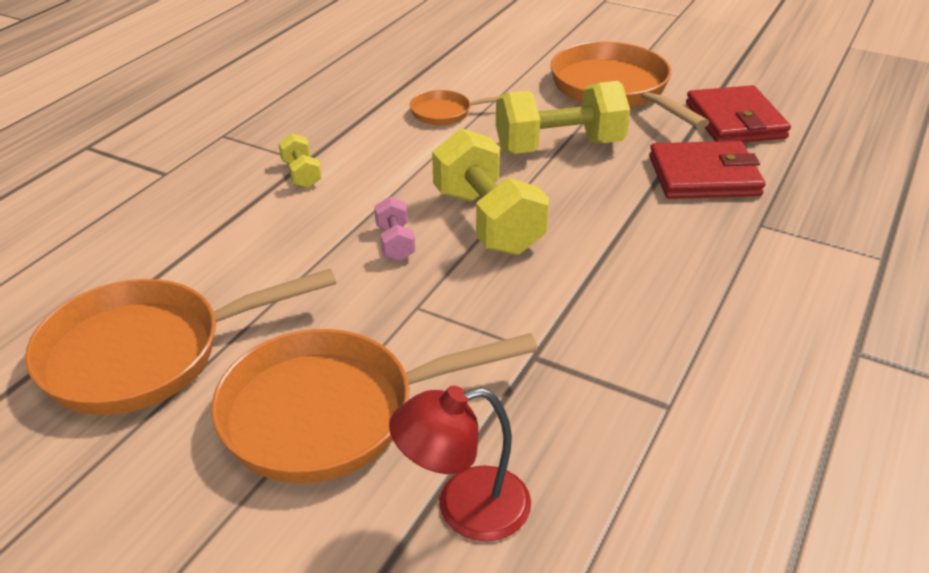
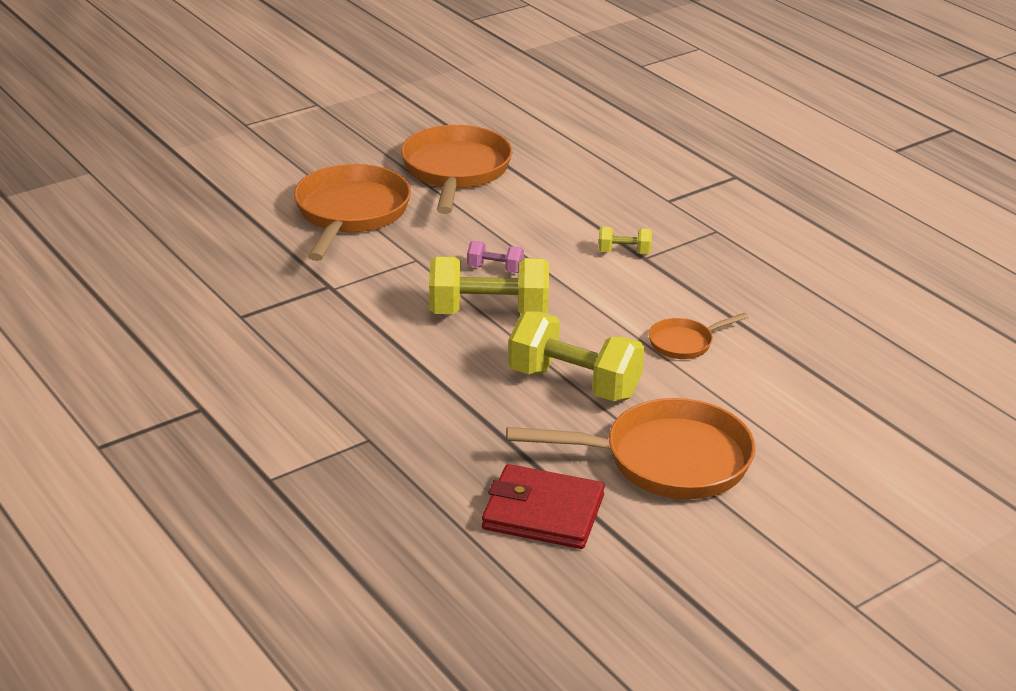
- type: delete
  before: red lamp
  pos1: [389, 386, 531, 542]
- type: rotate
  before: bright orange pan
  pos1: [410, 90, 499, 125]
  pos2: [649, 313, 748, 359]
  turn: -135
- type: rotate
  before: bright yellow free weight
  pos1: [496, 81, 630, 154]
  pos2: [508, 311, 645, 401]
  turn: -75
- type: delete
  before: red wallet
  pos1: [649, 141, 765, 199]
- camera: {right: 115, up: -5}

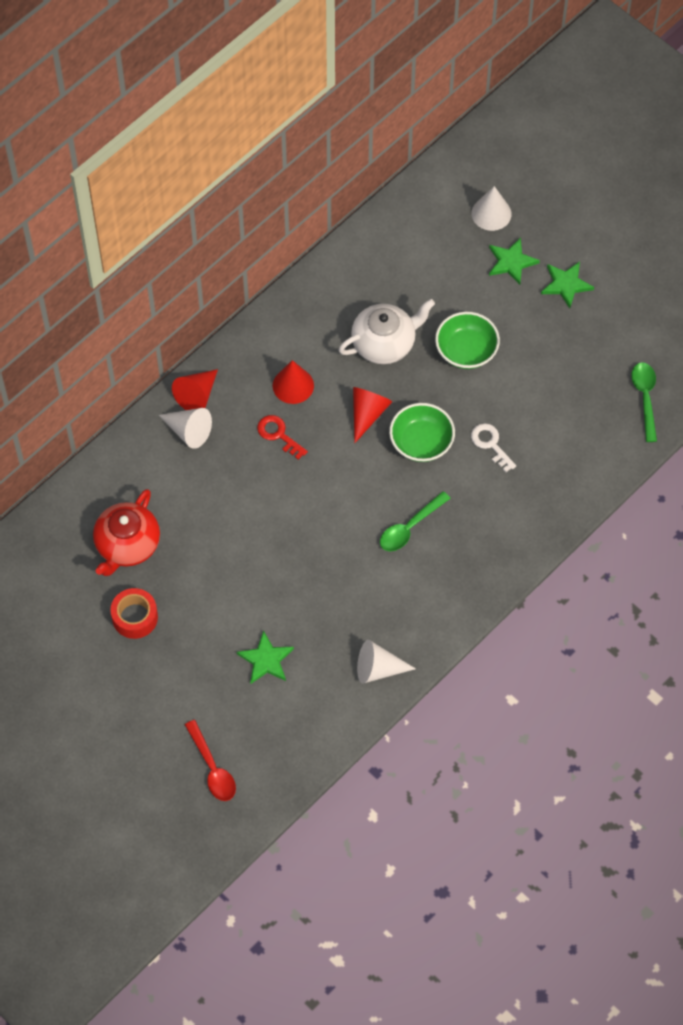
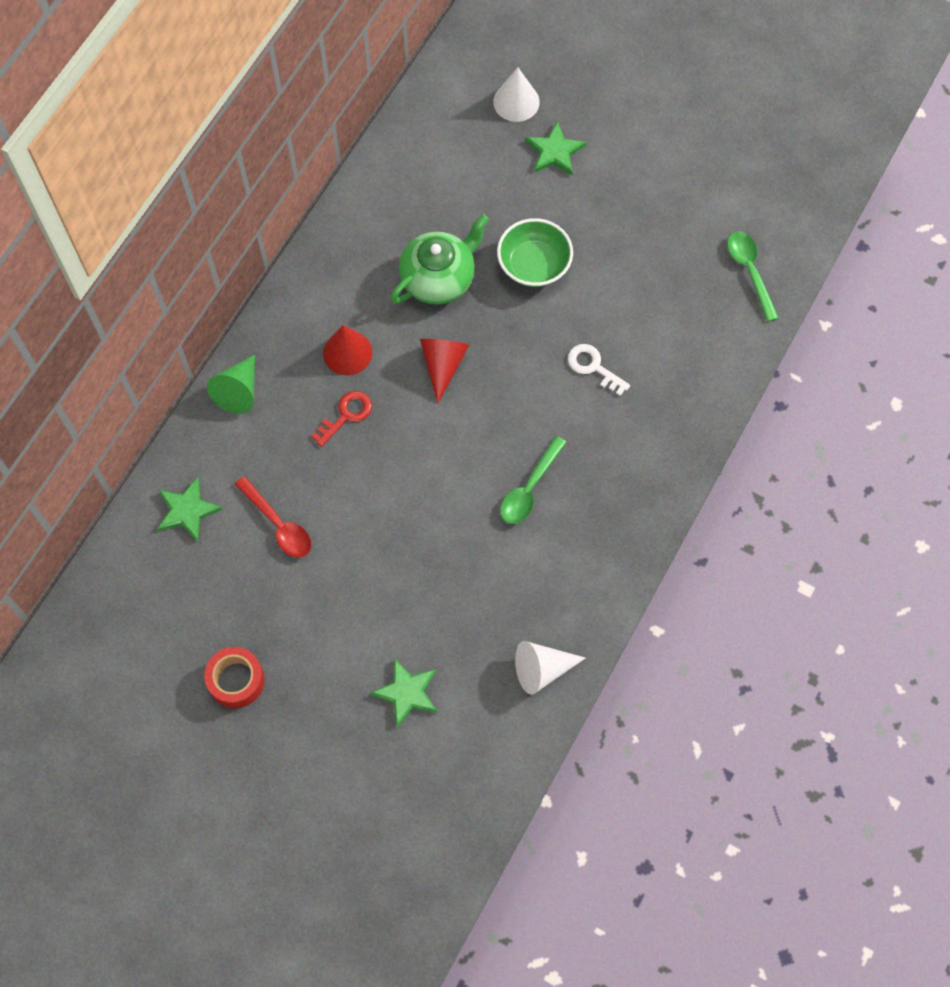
- type: delete
  before: red tea pot
  pos1: [93, 489, 160, 576]
- type: delete
  before: pure white cone shape
  pos1: [159, 408, 212, 449]
- type: recolor
  before: red cone shape
  after: green cone shape
  pos1: [172, 369, 218, 410]
  pos2: [207, 355, 255, 414]
- type: move
  before: red spoon
  pos1: [185, 720, 236, 801]
  pos2: [234, 476, 311, 558]
- type: rotate
  before: red key
  pos1: [257, 415, 308, 460]
  pos2: [312, 391, 372, 447]
  turn: 105
- type: recolor
  before: pure white tea pot
  after: green tea pot
  pos1: [338, 299, 435, 364]
  pos2: [391, 214, 489, 304]
- type: delete
  before: green bowl
  pos1: [389, 403, 455, 462]
- type: move
  before: green star
  pos1: [541, 262, 594, 308]
  pos2: [157, 477, 223, 542]
- camera: {right: -15, up: 5}

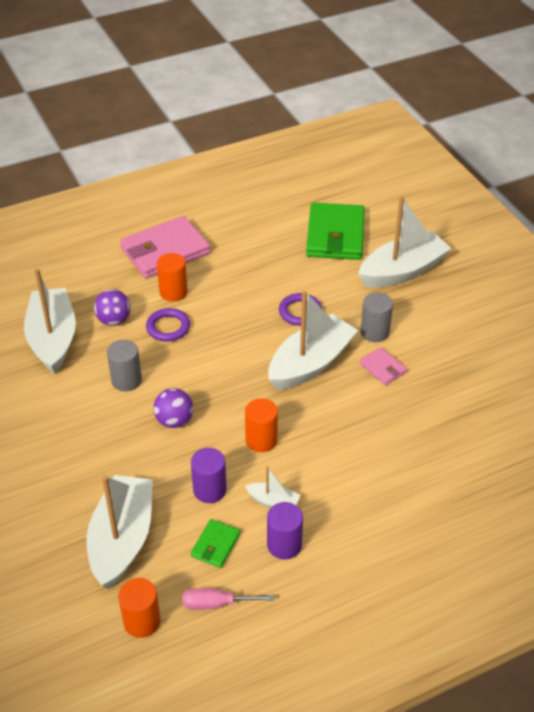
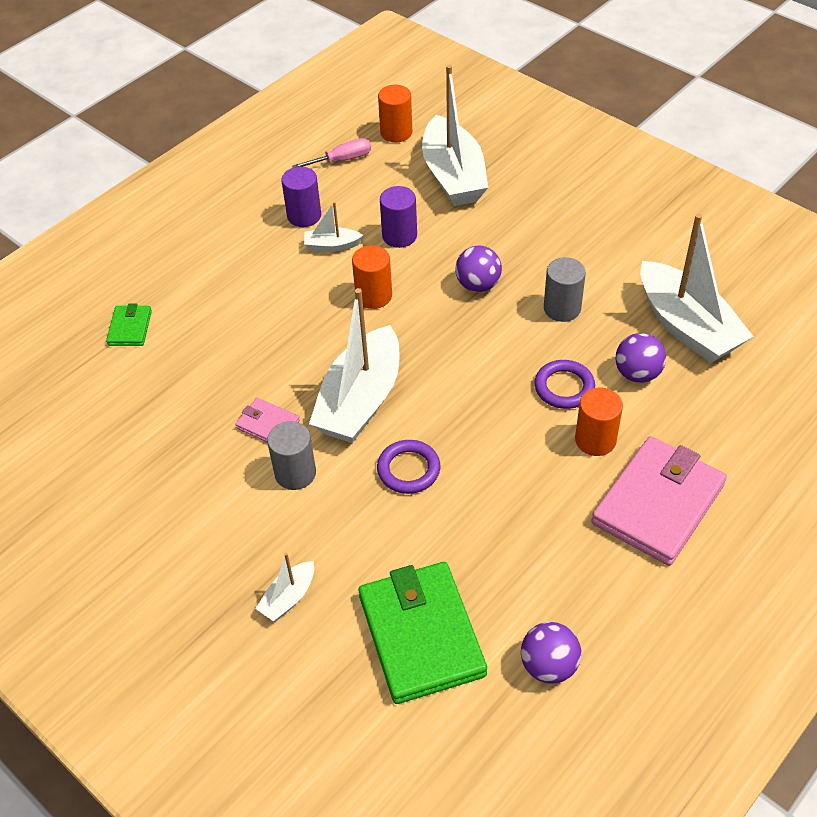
- type: move
  before: green wallet
  pos1: [191, 519, 240, 568]
  pos2: [106, 304, 152, 346]
- type: resize
  before: pure white boat
  pos1: [359, 196, 452, 288]
  pos2: [255, 553, 314, 621]
  scale: 0.45
- type: insert
  after: purple sphere
  pos2: [521, 622, 581, 684]
- camera: {right: 160, up: 5}

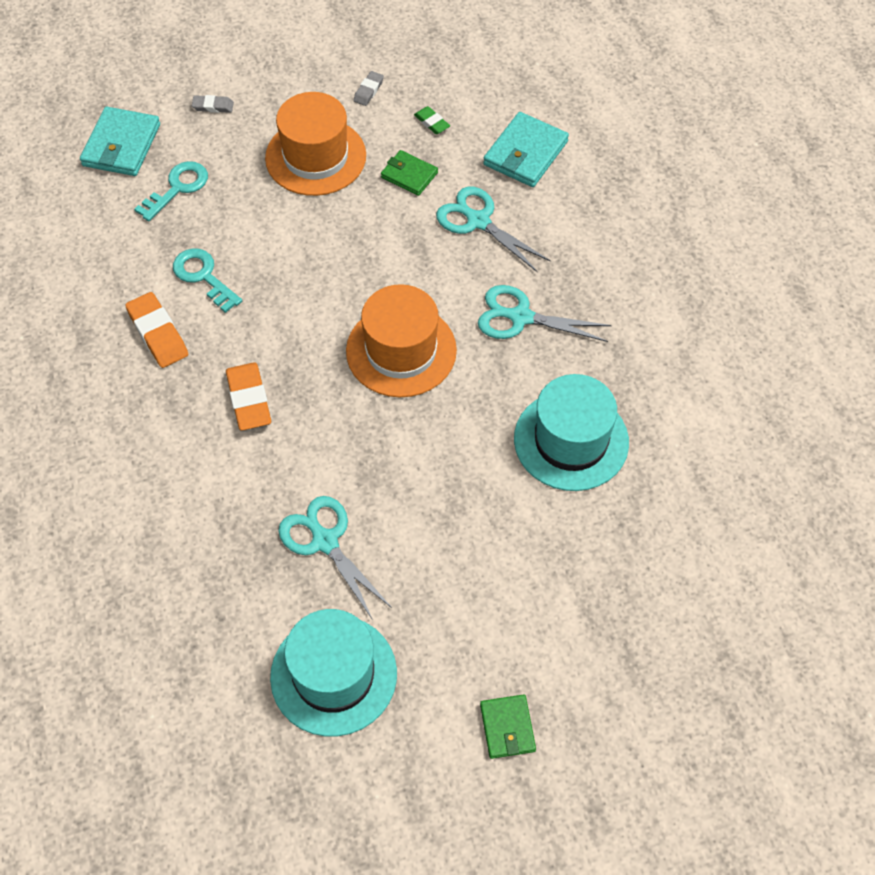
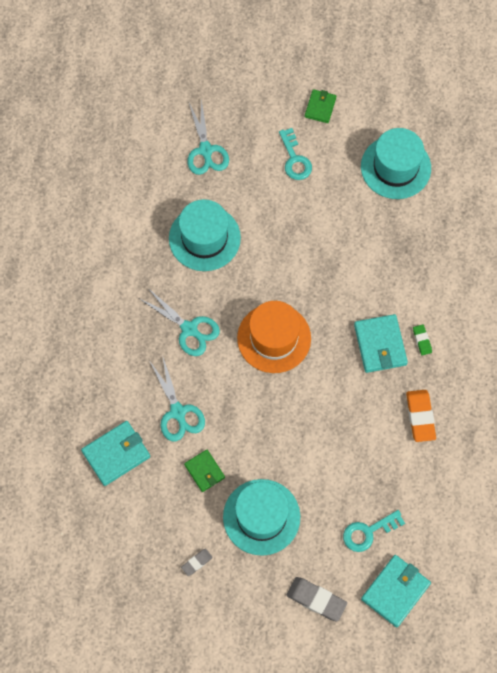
- type: move
  before: turquoise key
  pos1: [173, 248, 242, 313]
  pos2: [279, 128, 312, 180]
- type: resize
  before: grey eraser
  pos1: [192, 95, 234, 113]
  pos2: [286, 577, 347, 622]
  scale: 1.82
- type: replace
  before: bright orange eraser
  after: turquoise wallet
  pos1: [226, 362, 271, 431]
  pos2: [354, 314, 408, 373]
- type: recolor
  before: bright orange hat
  after: turquoise hat
  pos1: [265, 92, 366, 196]
  pos2: [223, 479, 300, 556]
- type: move
  before: turquoise pair of scissors
  pos1: [278, 496, 392, 620]
  pos2: [188, 99, 229, 175]
- type: move
  before: green eraser
  pos1: [414, 106, 450, 134]
  pos2: [413, 324, 432, 355]
- camera: {right: -155, up: 10}

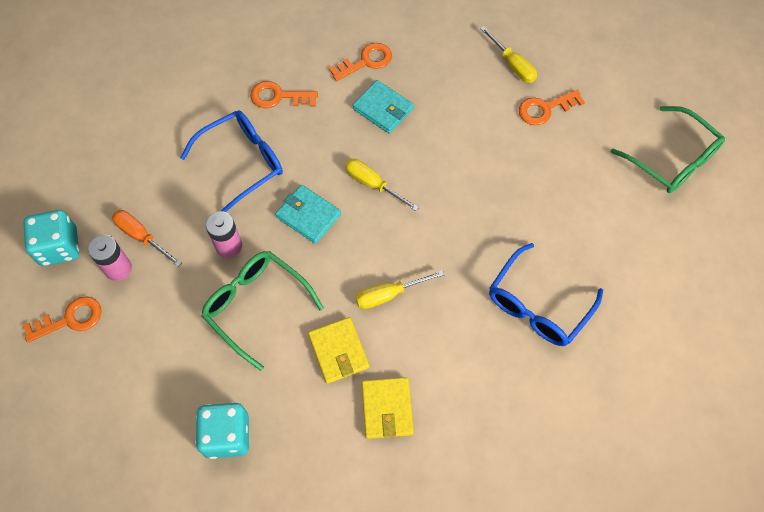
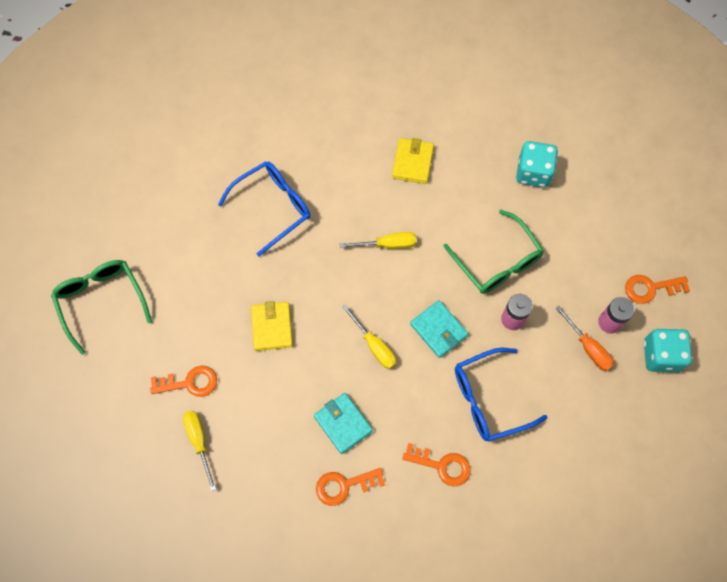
- type: move
  before: bright yellow wallet
  pos1: [308, 317, 369, 384]
  pos2: [251, 301, 293, 351]
- camera: {right: -165, up: 5}

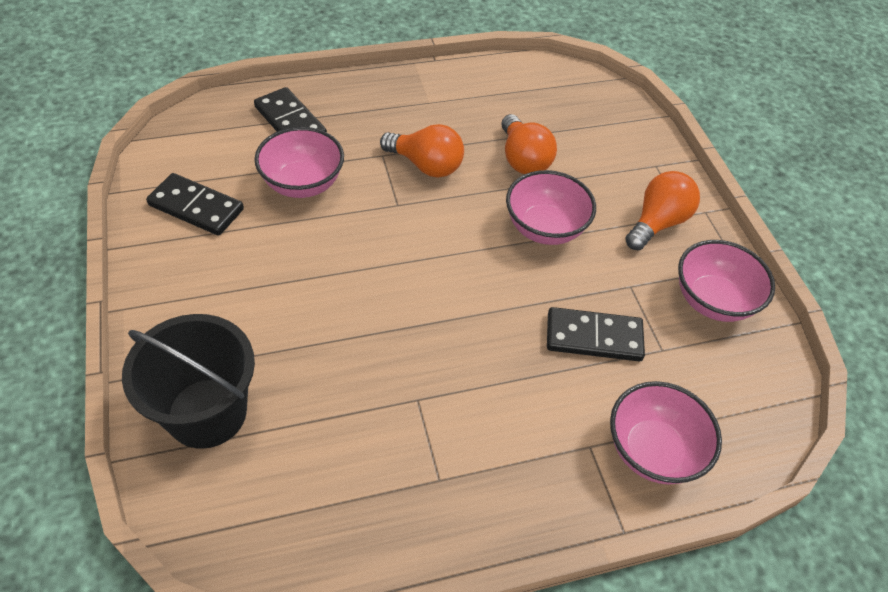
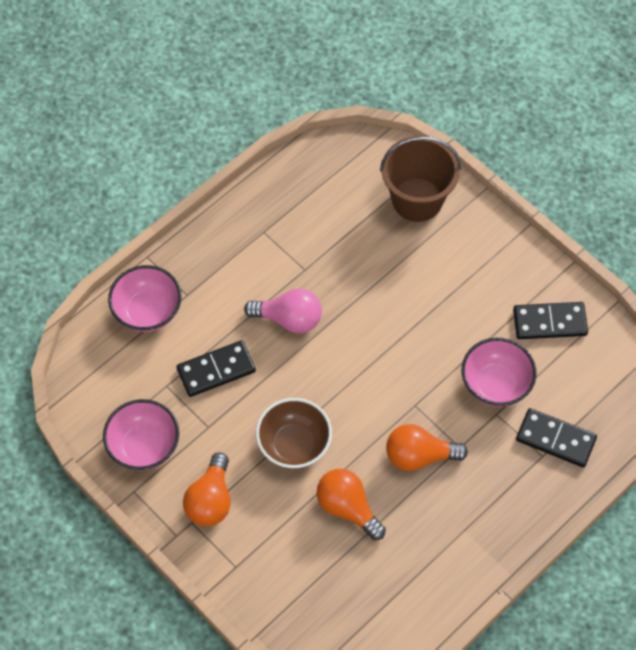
- type: recolor
  before: jet-black sand bucket
  after: brown sand bucket
  pos1: [122, 314, 255, 449]
  pos2: [380, 136, 461, 222]
- type: recolor
  before: pink bowl
  after: brown bowl
  pos1: [506, 170, 596, 245]
  pos2: [256, 398, 332, 469]
- type: insert
  after: pink bulb
  pos2: [244, 288, 322, 333]
- camera: {right: 155, up: 10}

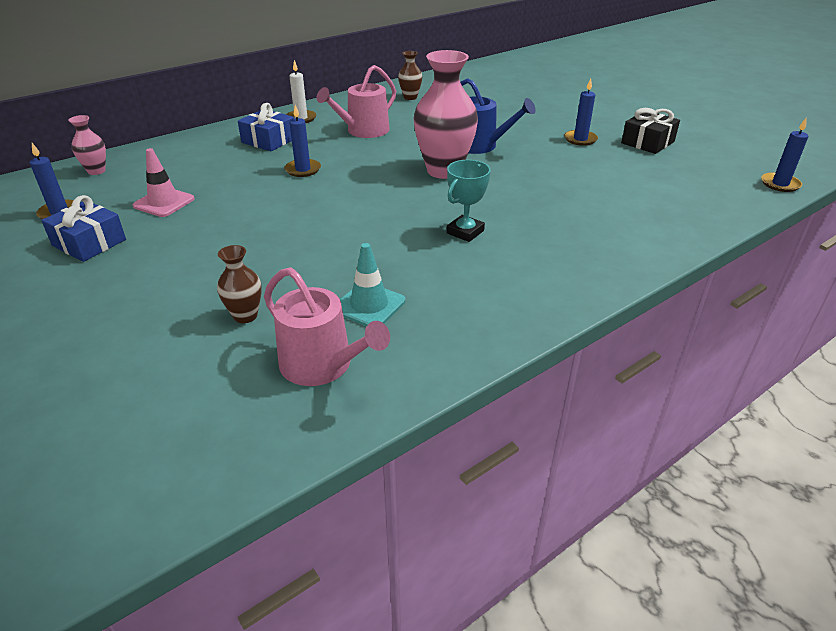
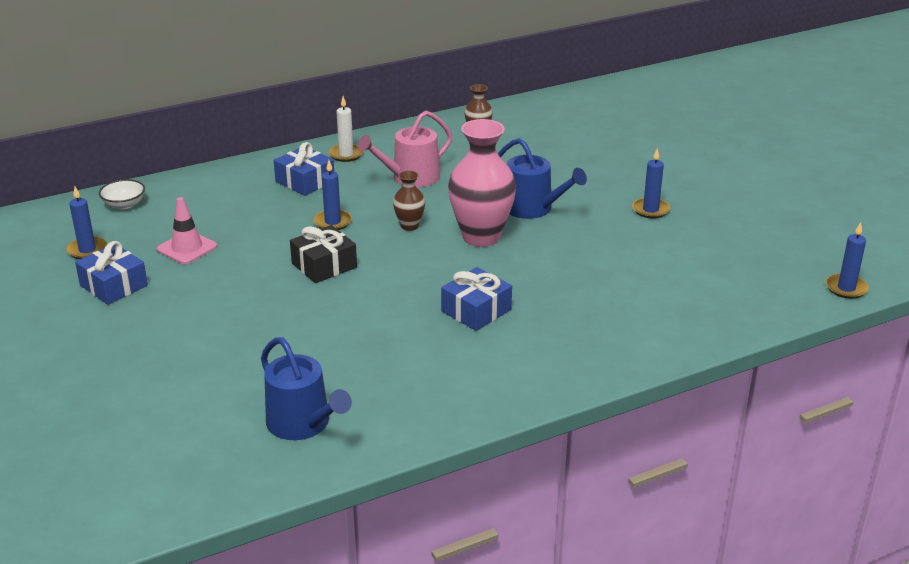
- type: replace
  before: pink vase
  after: pure white bowl
  pos1: [68, 115, 106, 175]
  pos2: [99, 179, 145, 209]
- type: move
  before: brown vase
  pos1: [217, 245, 262, 323]
  pos2: [393, 171, 425, 231]
- type: recolor
  before: pink watering can
  after: blue watering can
  pos1: [264, 267, 390, 386]
  pos2: [261, 337, 352, 440]
- type: delete
  before: turquoise road cone
  pos1: [340, 243, 405, 326]
- type: replace
  before: turquoise trophy
  after: blue gift
  pos1: [447, 160, 491, 242]
  pos2: [441, 267, 512, 331]
- type: move
  before: jet-black gift
  pos1: [621, 108, 680, 154]
  pos2: [290, 225, 357, 283]
- camera: {right: 10, up: -5}

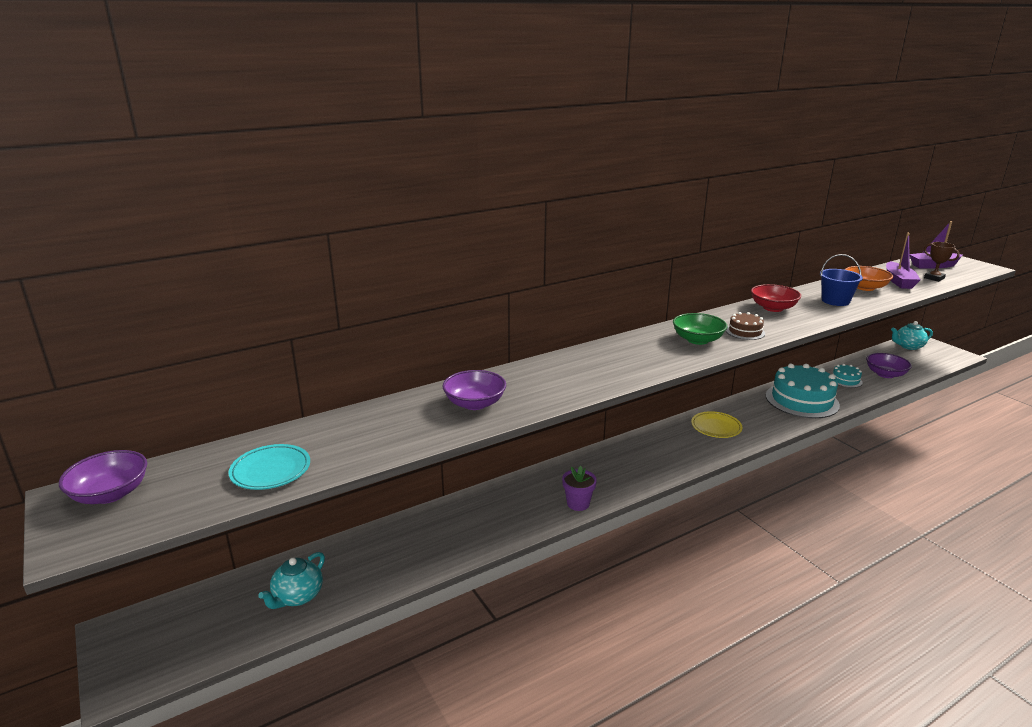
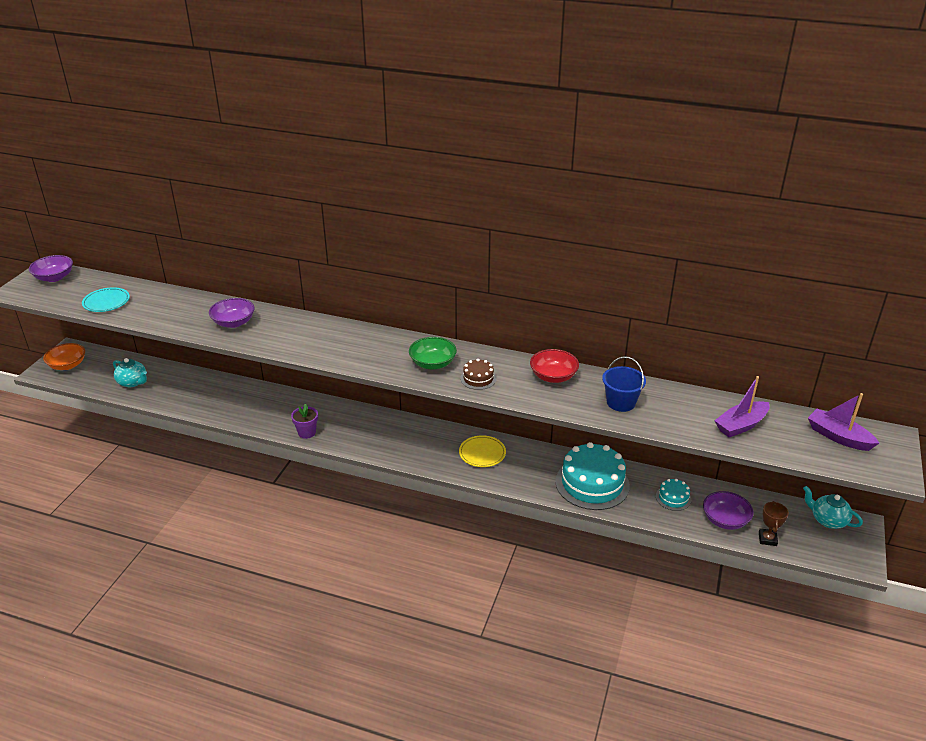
- type: rotate
  before: turquoise tea pot
  pos1: [258, 552, 325, 609]
  pos2: [113, 358, 147, 387]
  turn: -135
- type: move
  before: bright orange bowl
  pos1: [845, 266, 893, 291]
  pos2: [43, 343, 85, 370]
- type: move
  before: brown trophy
  pos1: [924, 242, 960, 282]
  pos2: [759, 501, 789, 546]
- camera: {right: 50, up: 10}

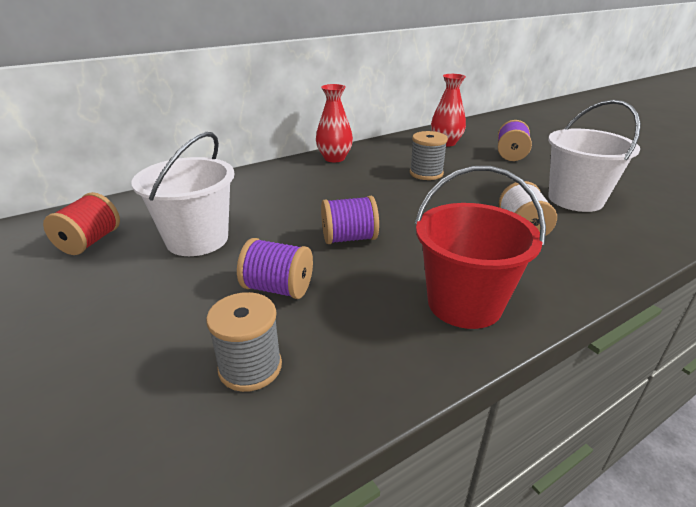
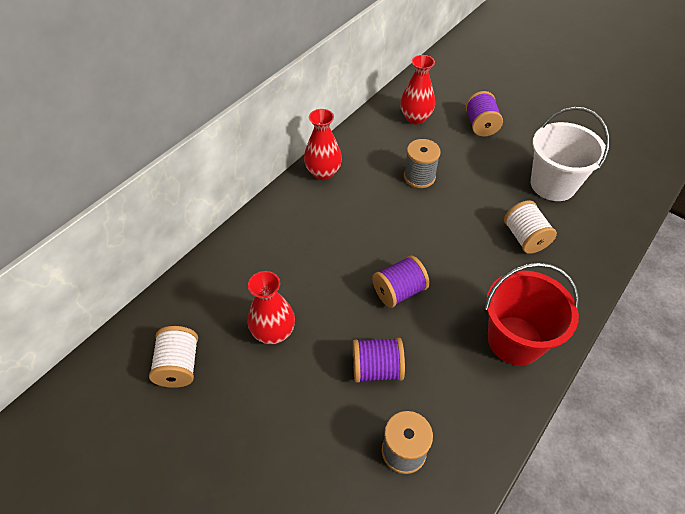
- type: recolor
  before: red spool
  after: pure white spool
  pos1: [43, 192, 120, 255]
  pos2: [149, 326, 198, 388]
- type: replace
  before: pure white sand bucket
  after: red vase
  pos1: [131, 132, 235, 256]
  pos2: [248, 271, 295, 344]
- camera: {right: -20, up: 20}

